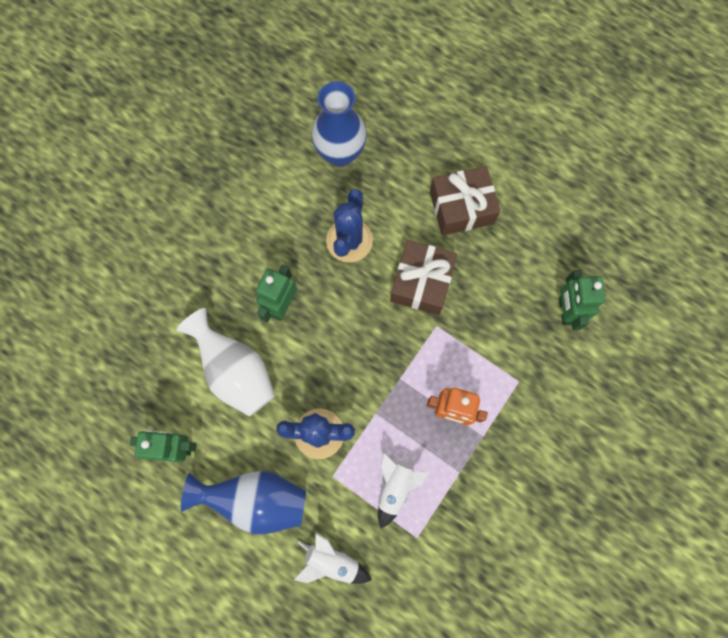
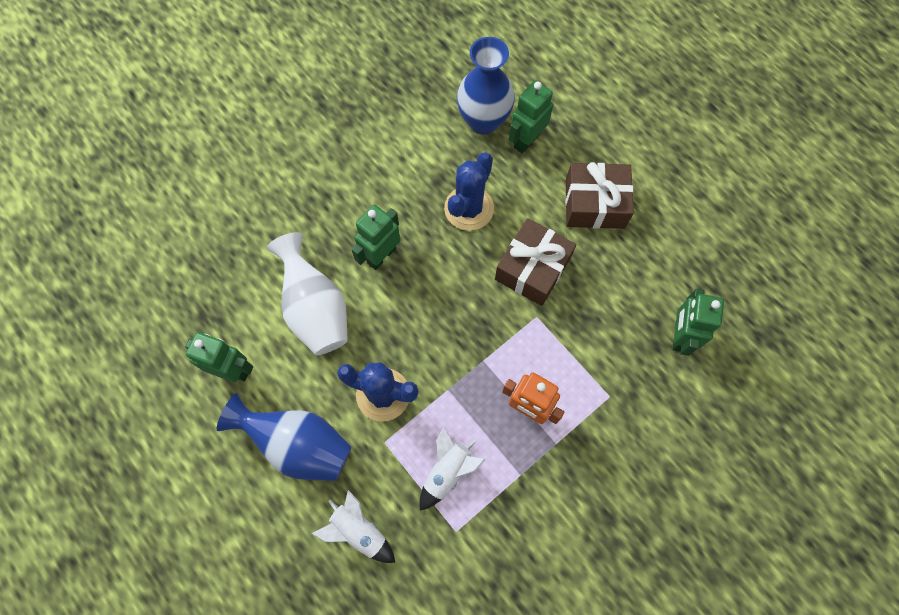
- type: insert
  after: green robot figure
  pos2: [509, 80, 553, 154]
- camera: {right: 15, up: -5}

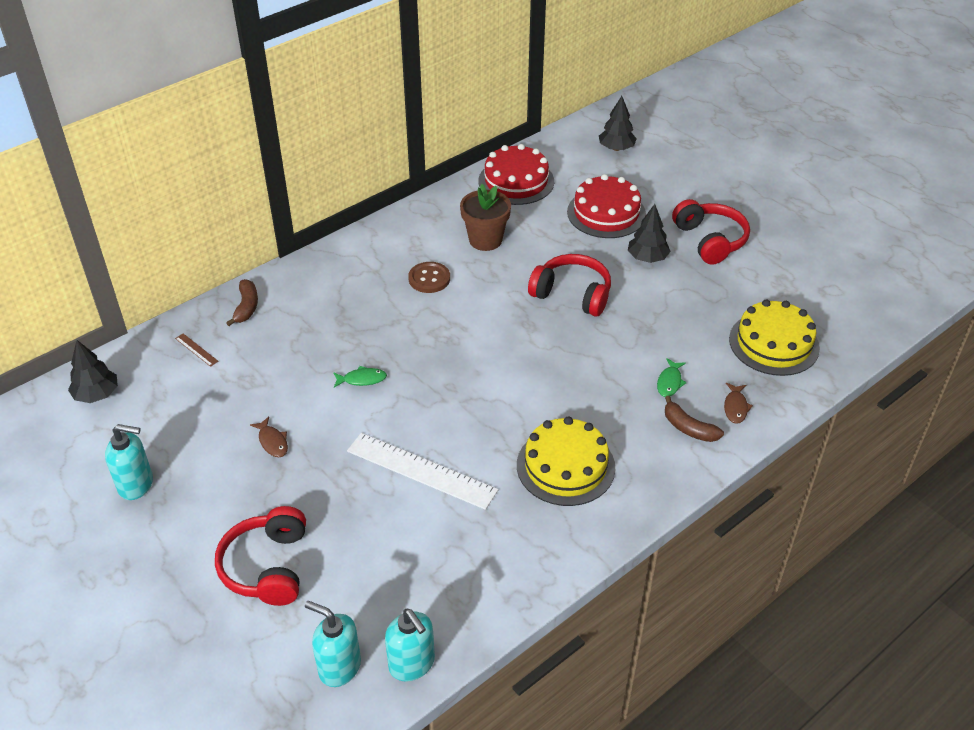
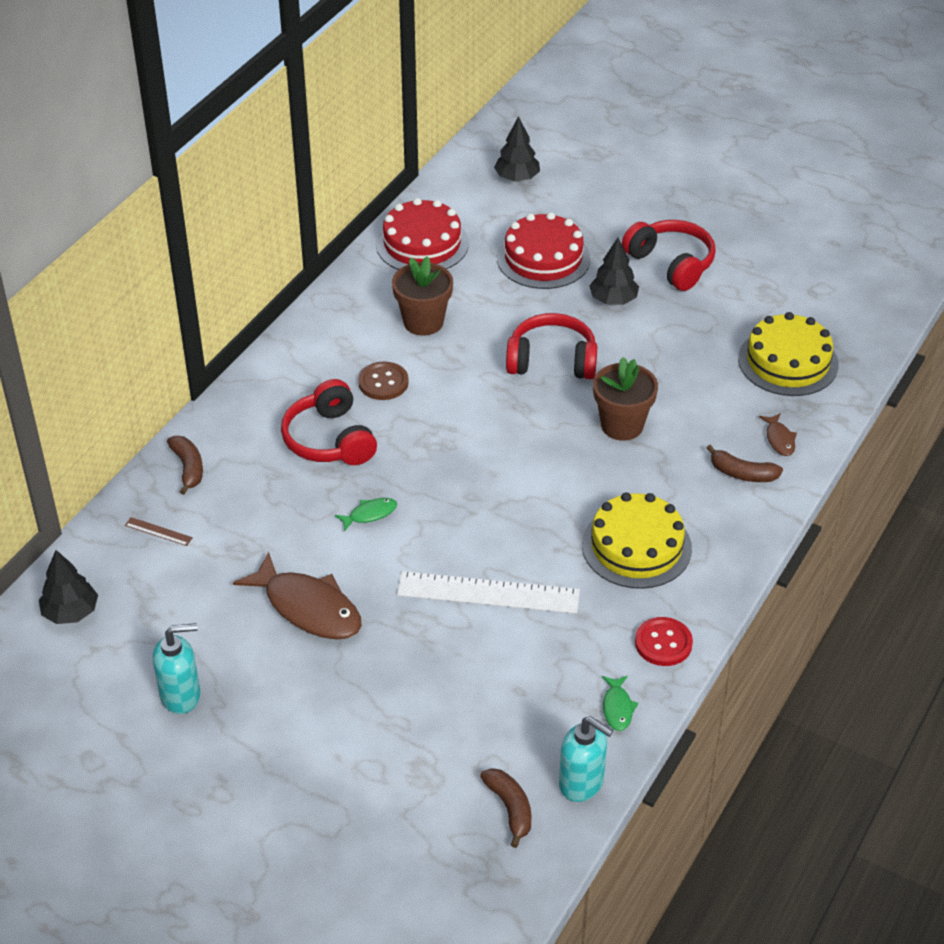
- type: move
  before: red over-ear headphones
  pos1: [215, 506, 306, 606]
  pos2: [281, 379, 377, 465]
- type: resize
  before: brown toy fish
  pos1: [250, 416, 288, 457]
  pos2: [233, 552, 362, 639]
  scale: 2.16
- type: replace
  before: turquoise soap pump
  after: brown toy banana
  pos1: [305, 601, 361, 687]
  pos2: [480, 768, 531, 848]
- type: move
  before: green toy fish
  pos1: [657, 358, 687, 397]
  pos2: [602, 676, 638, 731]
- type: insert
  after: brown potted plant
  pos2: [593, 357, 658, 441]
- type: insert
  after: red button
  pos2: [635, 617, 693, 666]
- camera: {right: -20, up: 0}

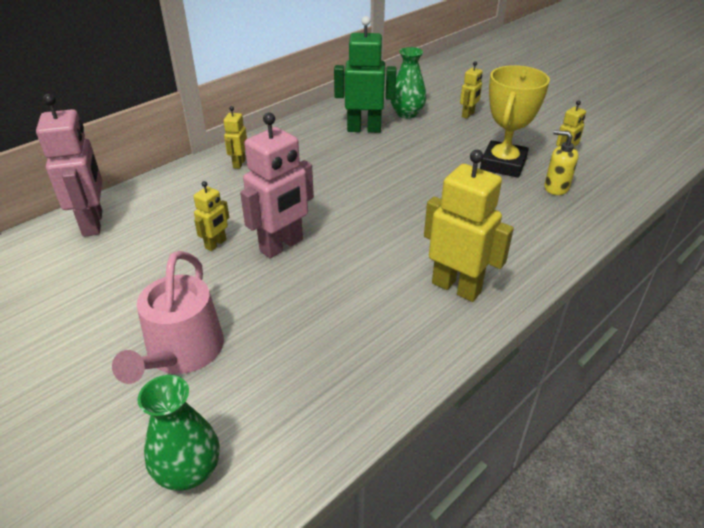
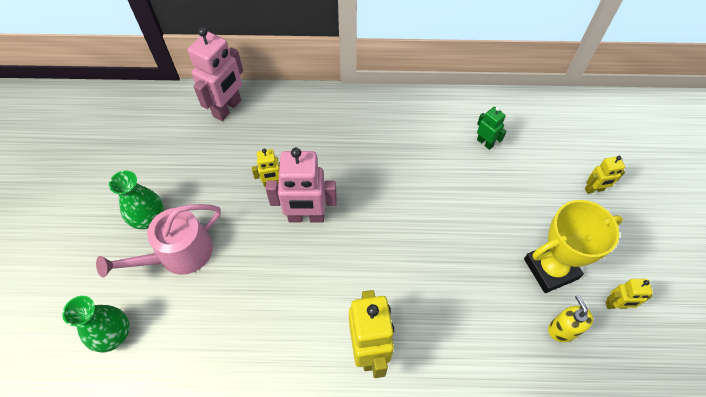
- type: delete
  before: bright yellow robot figure
  pos1: [224, 106, 247, 169]
- type: resize
  before: green robot figure
  pos1: [334, 16, 397, 133]
  pos2: [477, 107, 507, 150]
  scale: 0.52
- type: move
  before: green vase
  pos1: [391, 47, 426, 119]
  pos2: [109, 170, 164, 229]
- camera: {right: 45, up: 20}

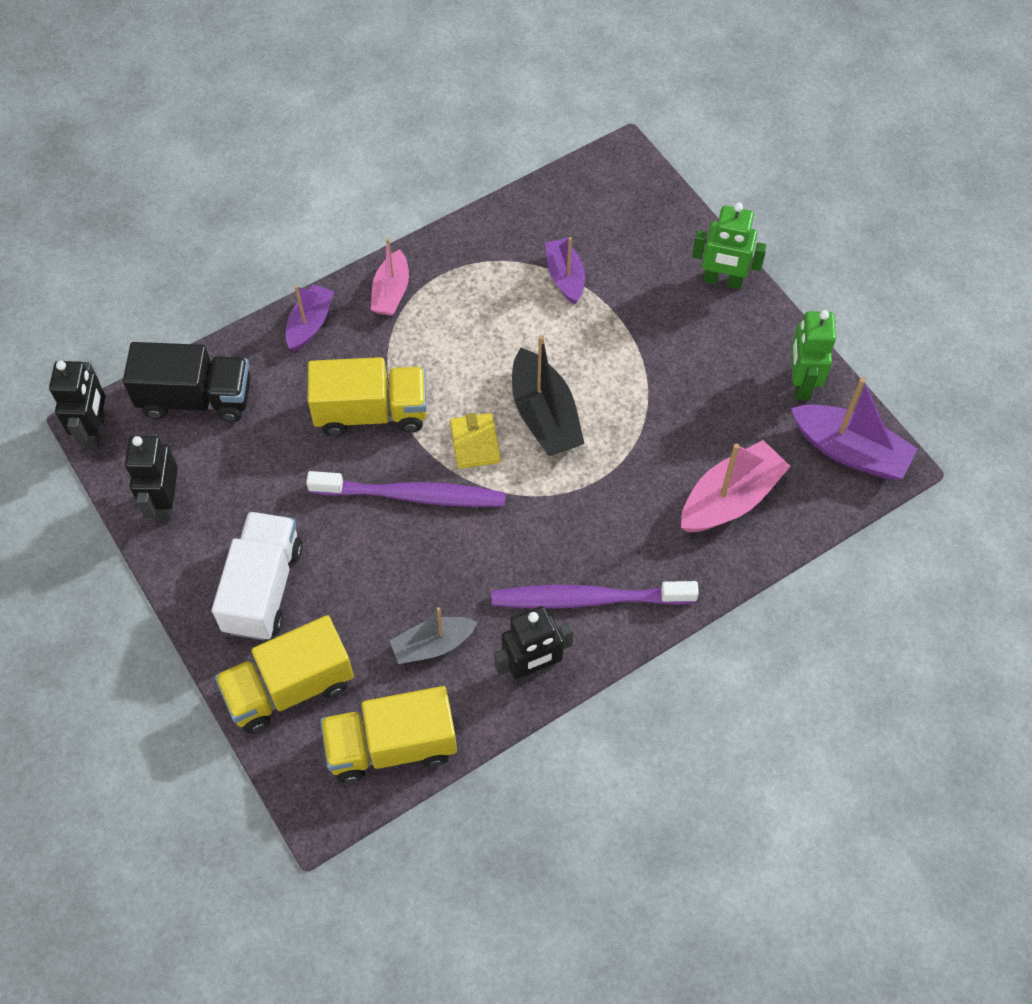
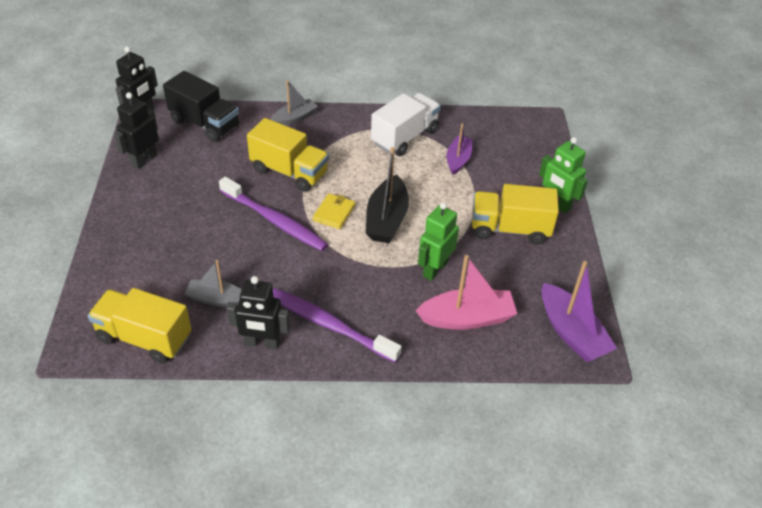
- type: move
  before: pure white lorry
  pos1: [212, 512, 303, 641]
  pos2: [371, 93, 441, 156]
- type: move
  before: bright yellow lorry
  pos1: [215, 615, 354, 733]
  pos2: [472, 184, 559, 245]
- type: recolor
  before: purple boat
  after: grey boat
  pos1: [286, 284, 334, 351]
  pos2: [270, 80, 318, 126]
- type: delete
  before: pink boat
  pos1: [371, 238, 409, 316]
- type: move
  before: green robot figure
  pos1: [791, 310, 836, 400]
  pos2: [418, 202, 459, 281]
- camera: {right: 30, up: -15}

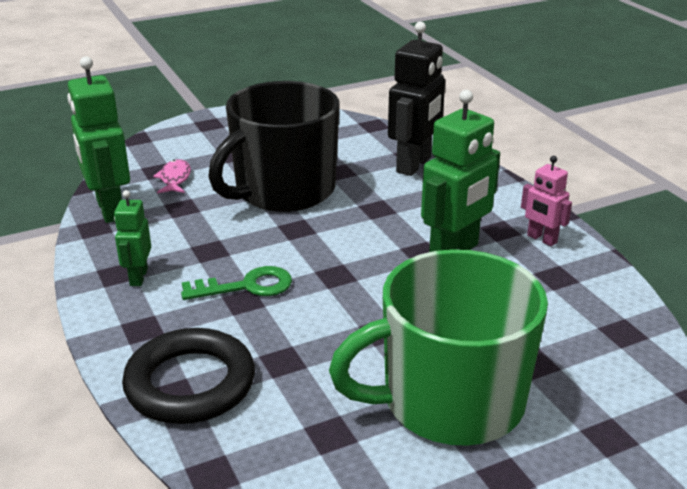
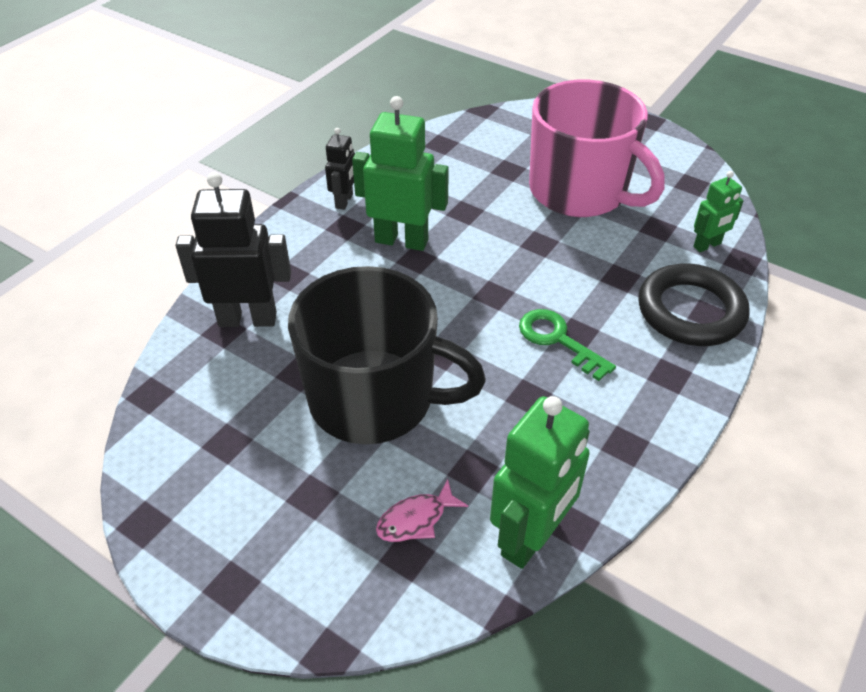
- type: move
  before: green robot figure
  pos1: [114, 190, 151, 286]
  pos2: [693, 171, 744, 252]
- type: recolor
  before: green tea mug
  after: pink tea mug
  pos1: [329, 249, 548, 446]
  pos2: [529, 80, 665, 217]
- type: recolor
  before: pink robot figure
  after: jet-black robot figure
  pos1: [521, 156, 572, 246]
  pos2: [325, 128, 355, 210]
- camera: {right: -120, up: 15}

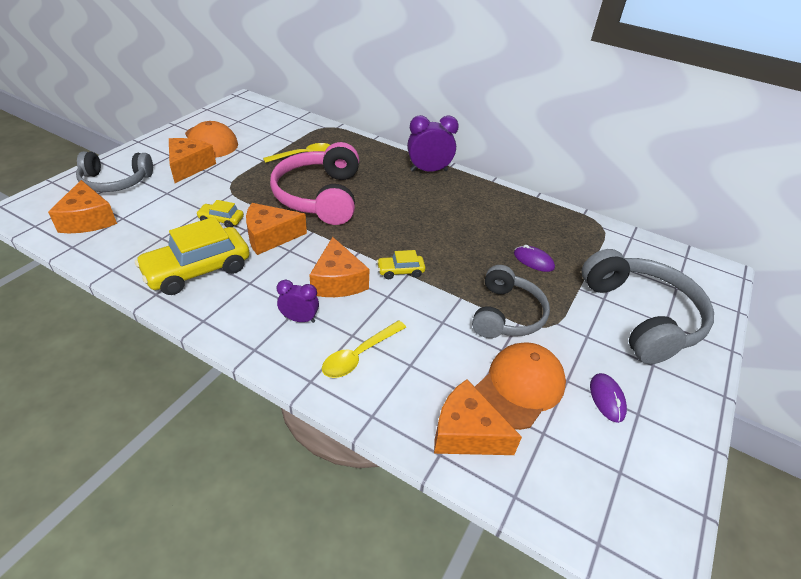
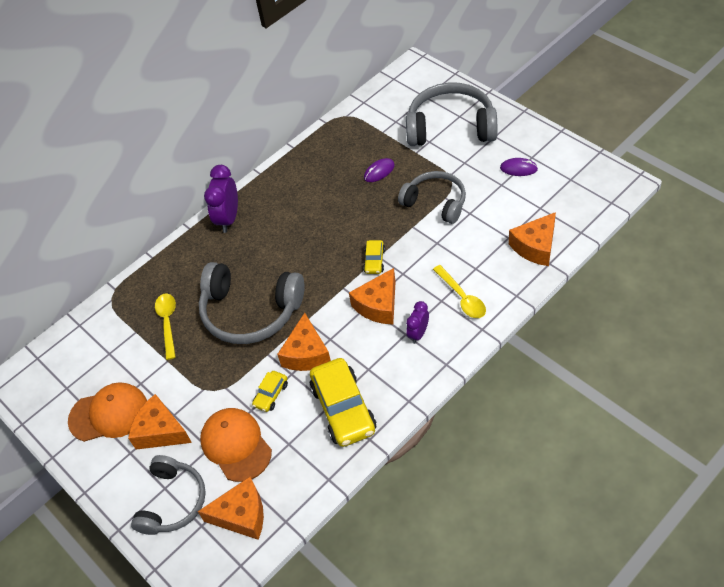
- type: recolor
  before: pink over-ear headphones
  after: grey over-ear headphones
  pos1: [270, 142, 359, 225]
  pos2: [199, 262, 305, 344]
- type: rotate
  before: bright orange cheese
  pos1: [309, 237, 369, 297]
  pos2: [349, 268, 396, 324]
  turn: 120
- type: move
  before: bright orange cap
  pos1: [475, 342, 566, 430]
  pos2: [200, 408, 272, 482]
- camera: {right: -65, up: 10}

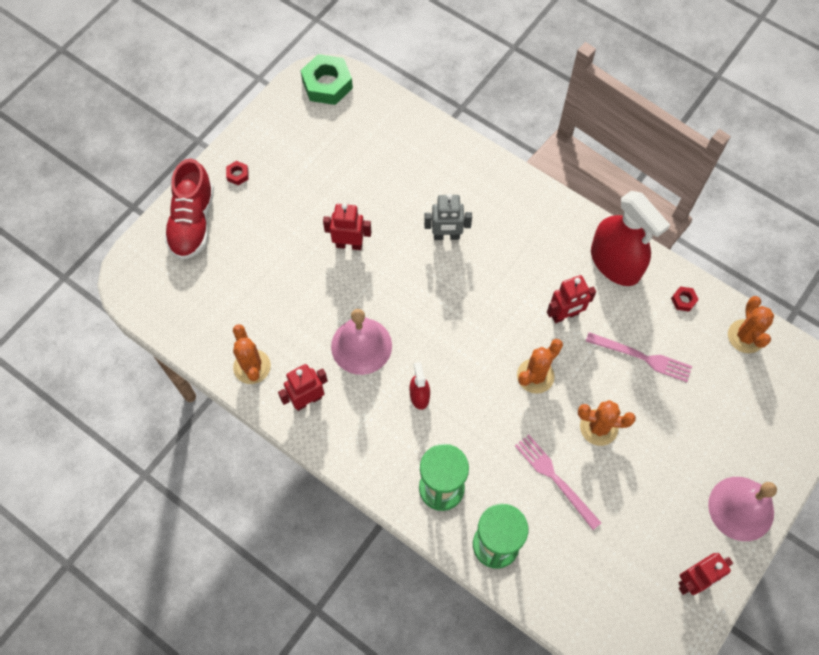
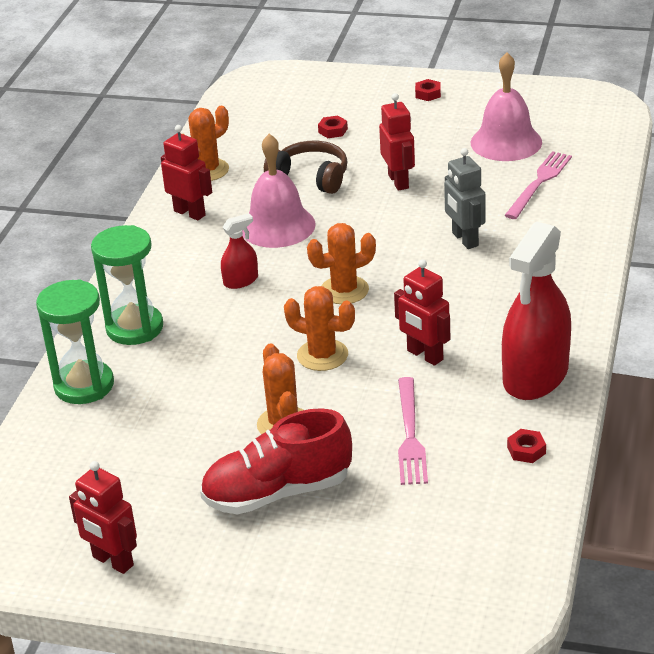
- type: move
  before: red lace-up shoe
  pos1: [164, 158, 214, 260]
  pos2: [200, 408, 352, 514]
- type: delete
  before: green hexagon nut
  pos1: [301, 54, 353, 105]
- type: move
  before: pink fork
  pos1: [515, 435, 601, 530]
  pos2: [504, 151, 572, 219]
- type: move
  before: pink bell
  pos1: [708, 477, 777, 541]
  pos2: [471, 53, 542, 161]
- type: move
  before: bright orange saguaro cactus
  pos1: [728, 296, 774, 353]
  pos2: [307, 223, 376, 304]
- type: insert
  after: brown over-ear headphones
  pos2: [264, 141, 347, 194]
- type: insert
  after: red hexagon nut
  pos2: [318, 116, 348, 138]
- camera: {right: 70, up: -30}

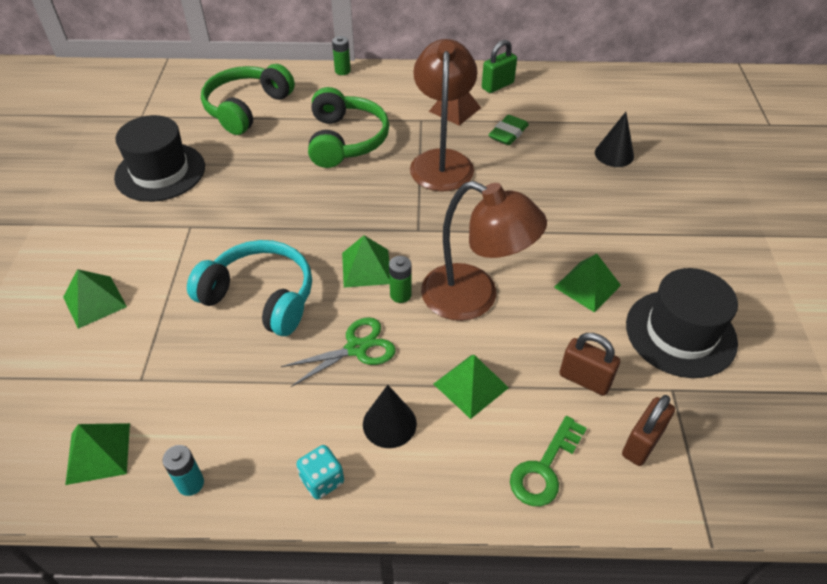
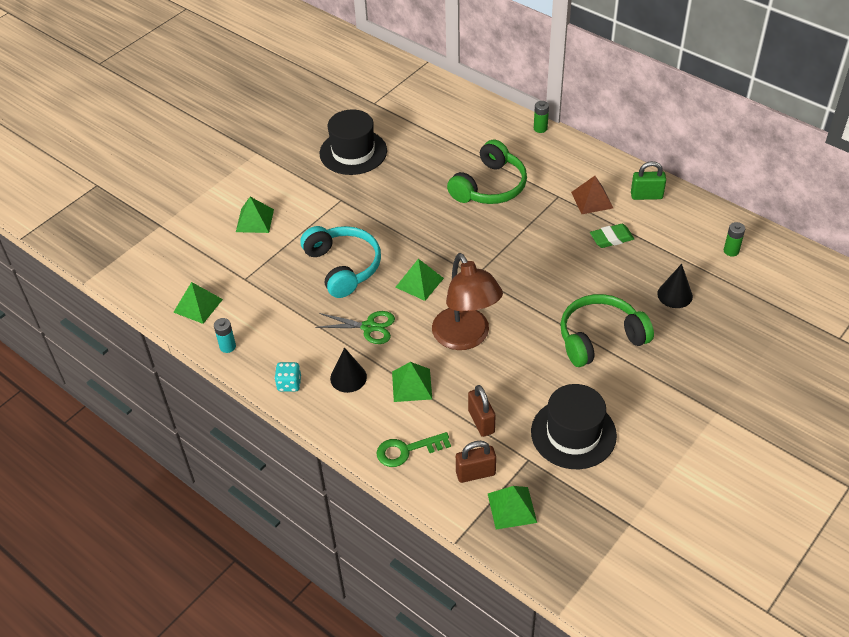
- type: move
  before: green over-ear headphones
  pos1: [201, 64, 295, 135]
  pos2: [560, 294, 654, 367]
- type: move
  before: green battery
  pos1: [389, 256, 412, 303]
  pos2: [724, 222, 745, 257]
- type: delete
  before: brown lamp
  pos1: [410, 39, 478, 192]
- type: move
  before: green pyramid
  pos1: [554, 254, 621, 313]
  pos2: [488, 486, 537, 529]
- camera: {right: 40, up: 0}

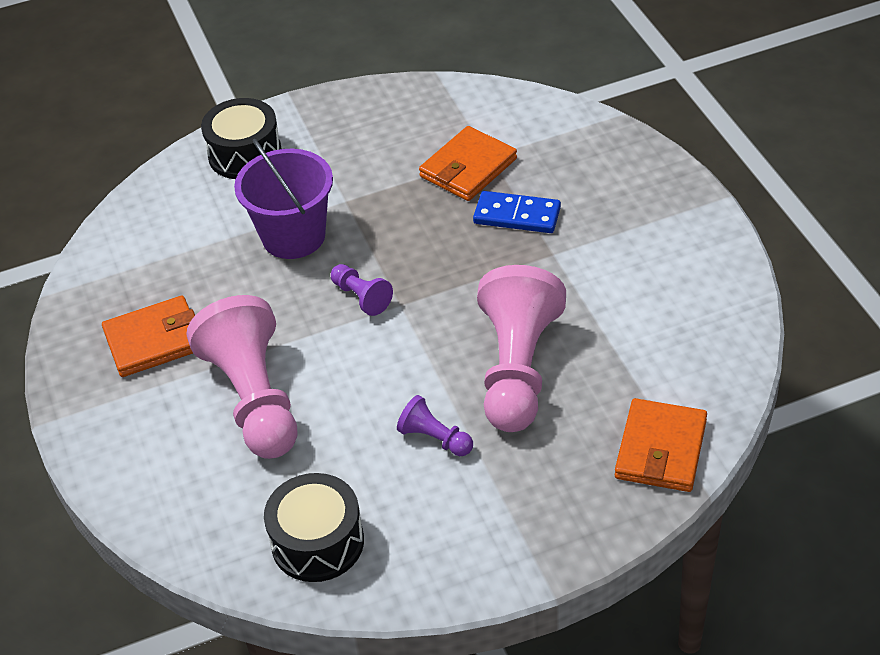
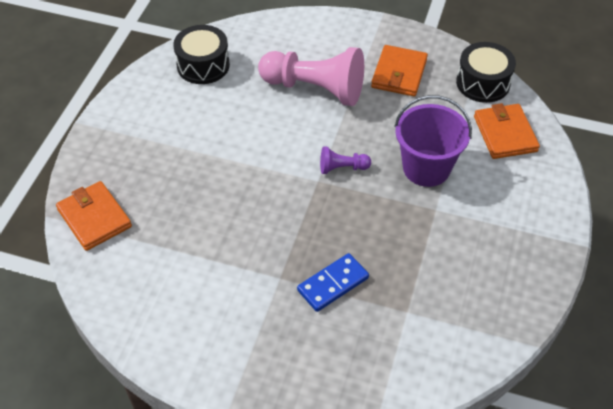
- type: move
  before: jet-black toy drum
  pos1: [201, 98, 282, 179]
  pos2: [456, 42, 516, 103]
- type: delete
  before: purple pawn
  pos1: [397, 395, 473, 456]
- type: move
  before: bright orange wallet
  pos1: [419, 126, 517, 201]
  pos2: [474, 103, 540, 159]
- type: delete
  before: pink pawn
  pos1: [477, 265, 566, 432]
- camera: {right: 125, up: 5}

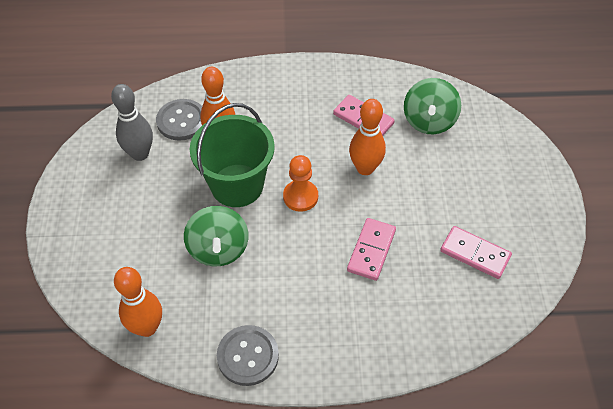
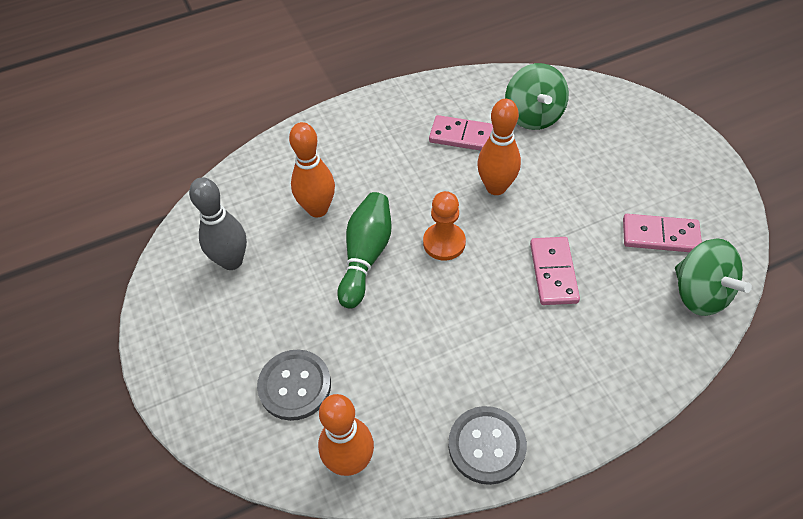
- type: move
  before: grey button
  pos1: [156, 99, 202, 141]
  pos2: [257, 350, 331, 421]
- type: move
  before: green toy top
  pos1: [184, 206, 249, 267]
  pos2: [675, 239, 752, 316]
- type: replace
  before: green sand bucket
  after: green skittle
  pos1: [190, 103, 275, 207]
  pos2: [337, 192, 392, 309]
- camera: {right: -20, up: 0}

